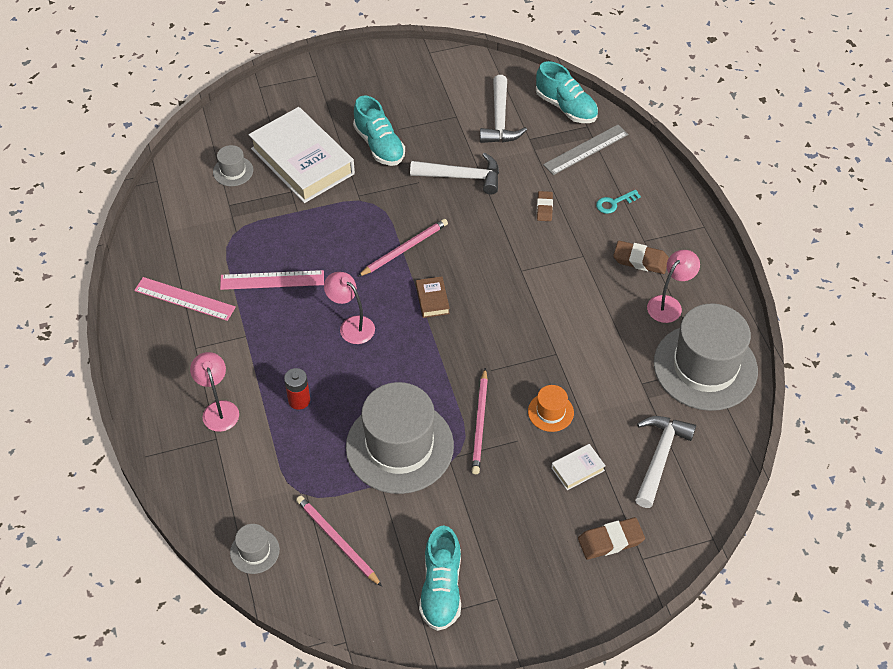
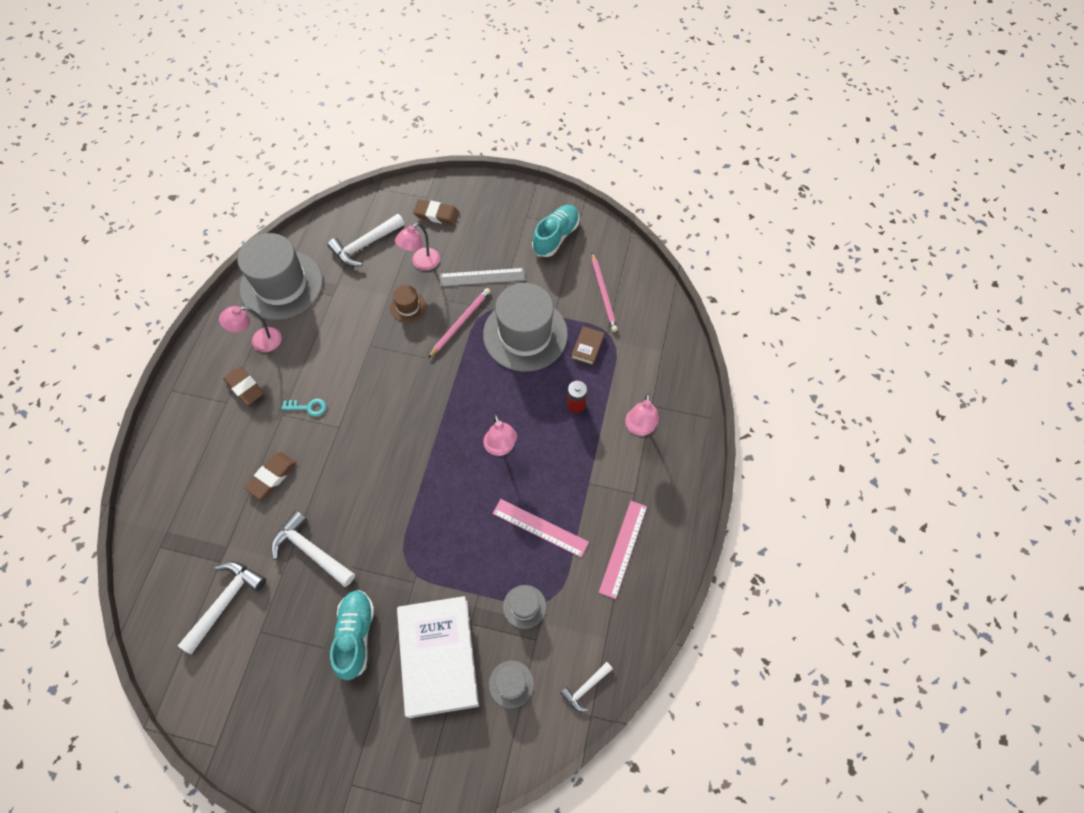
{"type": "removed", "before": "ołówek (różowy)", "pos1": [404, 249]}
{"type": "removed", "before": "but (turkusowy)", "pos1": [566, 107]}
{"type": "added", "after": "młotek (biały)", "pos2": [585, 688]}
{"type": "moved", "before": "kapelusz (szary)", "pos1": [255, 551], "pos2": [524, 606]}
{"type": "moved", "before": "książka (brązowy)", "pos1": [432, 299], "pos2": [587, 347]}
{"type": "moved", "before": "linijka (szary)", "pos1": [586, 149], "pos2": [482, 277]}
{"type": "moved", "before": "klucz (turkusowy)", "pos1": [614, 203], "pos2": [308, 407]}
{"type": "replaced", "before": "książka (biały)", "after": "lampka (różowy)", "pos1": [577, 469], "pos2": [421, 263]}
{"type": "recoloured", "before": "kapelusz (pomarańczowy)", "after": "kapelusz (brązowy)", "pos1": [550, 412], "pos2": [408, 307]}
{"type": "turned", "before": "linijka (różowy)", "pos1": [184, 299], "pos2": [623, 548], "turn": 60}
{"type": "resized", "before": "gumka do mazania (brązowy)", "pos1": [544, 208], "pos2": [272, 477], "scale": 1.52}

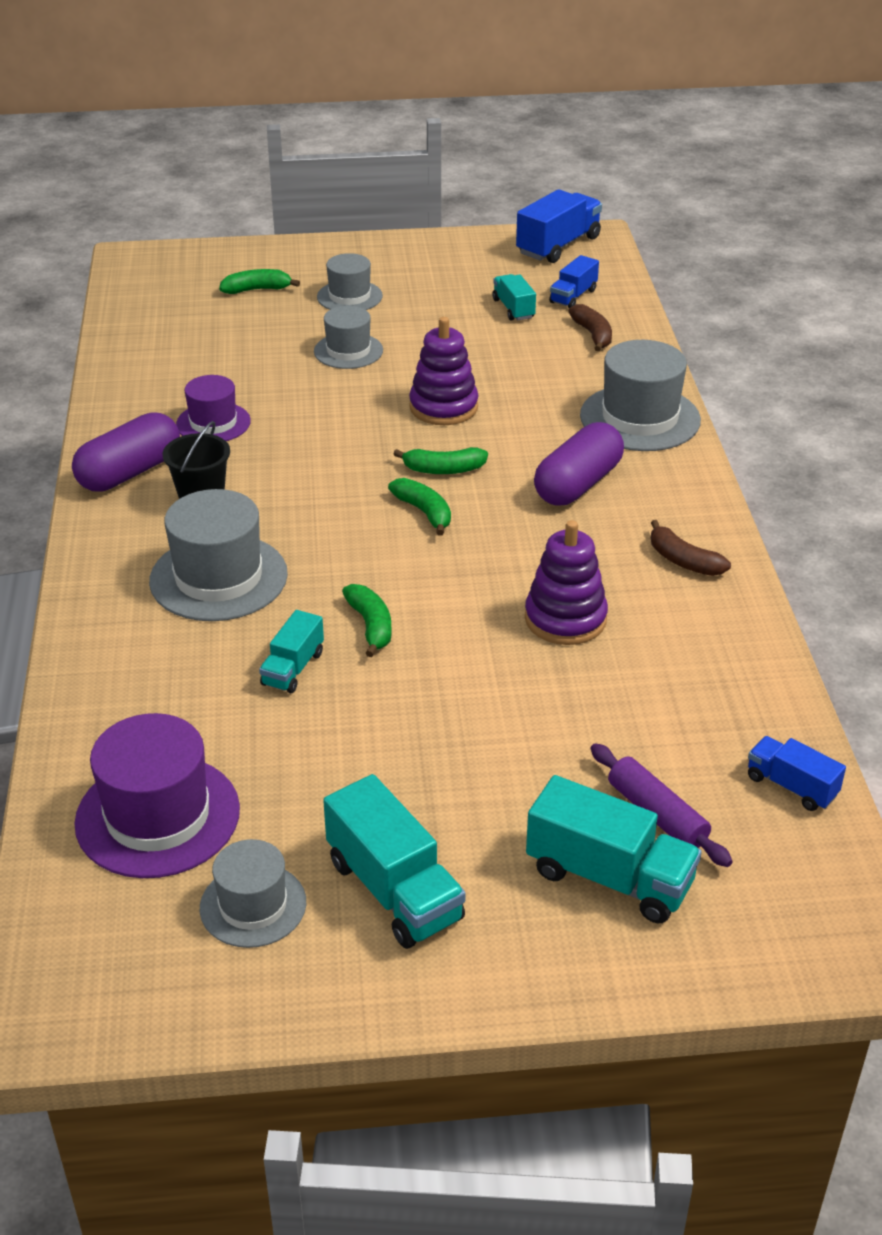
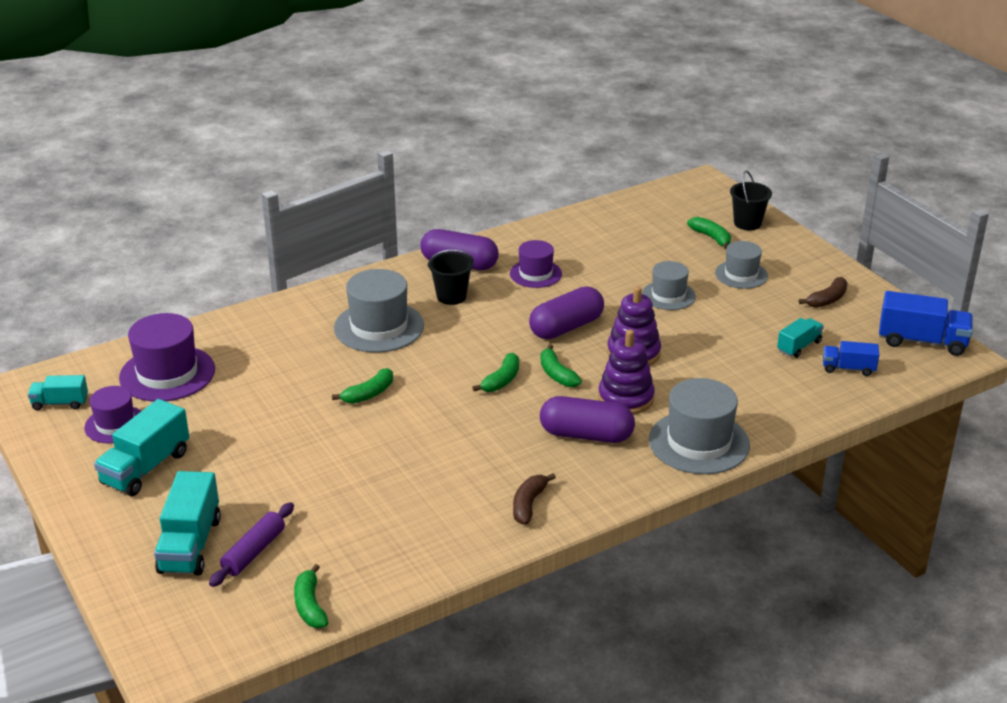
{"type": "added", "after": "kapsułka (fioletowy)", "pos2": [566, 327]}
{"type": "added", "after": "wiadro (czarny)", "pos2": [747, 223]}
{"type": "moved", "before": "ciężarówka (turkusowy)", "pos1": [293, 668], "pos2": [60, 403]}
{"type": "moved", "before": "zabawka nakładanka (fioletowy)", "pos1": [565, 619], "pos2": [626, 398]}
{"type": "moved", "before": "banan (brązowy)", "pos1": [593, 335], "pos2": [827, 300]}
{"type": "replaced", "before": "ciężarówka (niebieski)", "after": "banan (zielony)", "pos1": [791, 786], "pos2": [310, 605]}
{"type": "recoloured", "before": "kapelusz (szary)", "after": "kapelusz (fioletowy)", "pos1": [253, 905], "pos2": [115, 424]}

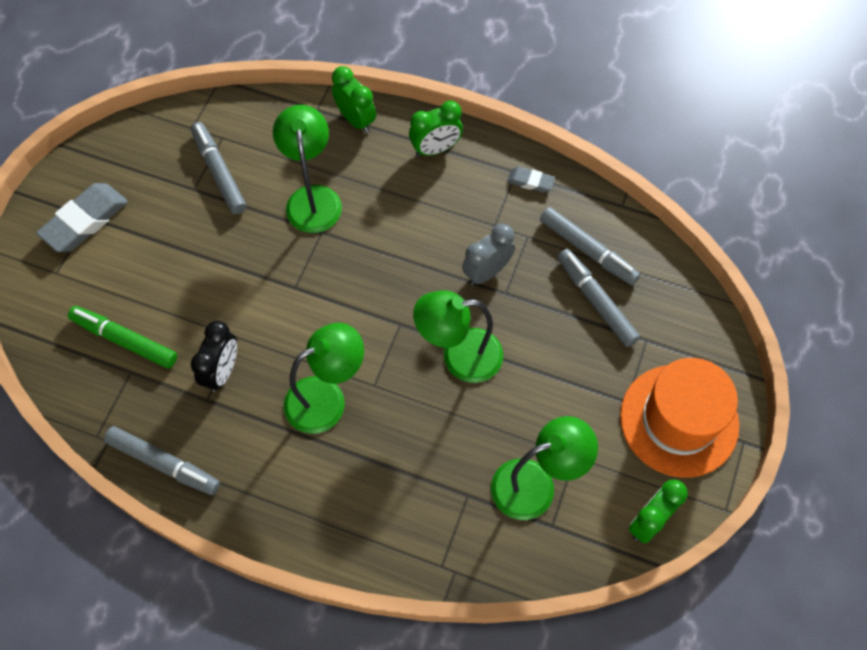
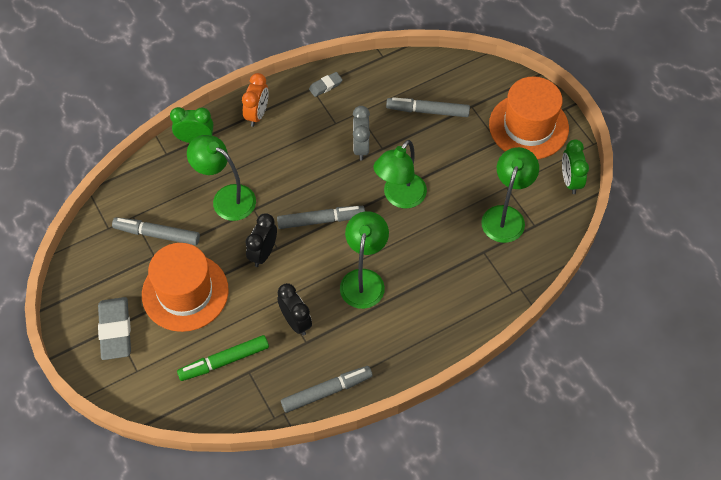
{"type": "added", "after": "kapelusz (pomarańczowy)", "pos2": [185, 292]}
{"type": "added", "after": "budzik (czarny)", "pos2": [263, 253]}
{"type": "moved", "before": "flamaster (szary)", "pos1": [587, 250], "pos2": [321, 220]}
{"type": "recoloured", "before": "budzik (zielony)", "after": "budzik (pomarańczowy)", "pos1": [435, 149], "pos2": [257, 114]}

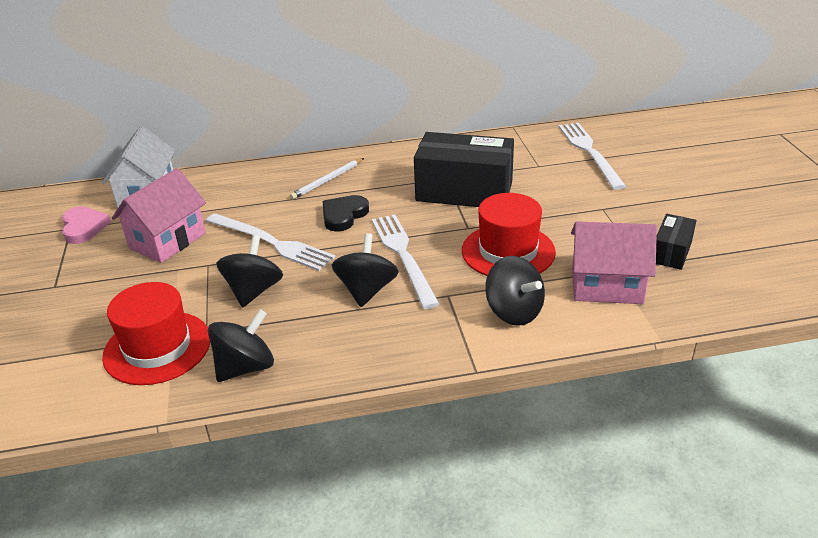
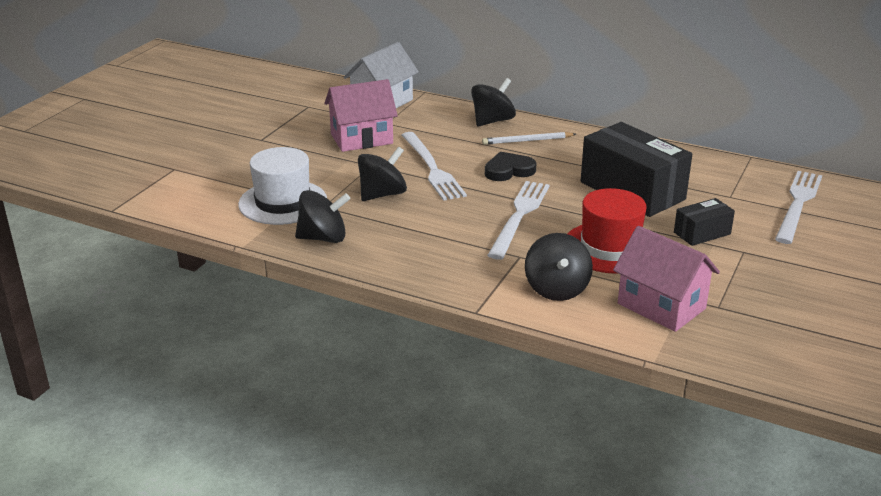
{"type": "removed", "before": "serce (różowy)", "pos1": [84, 227]}
{"type": "moved", "before": "bączek (czarny)", "pos1": [366, 290], "pos2": [492, 121]}
{"type": "moved", "before": "pudełko (czarny)", "pos1": [671, 252], "pos2": [702, 233]}
{"type": "recoloured", "before": "kapelusz (czerwony)", "after": "kapelusz (biały)", "pos1": [157, 347], "pos2": [283, 202]}

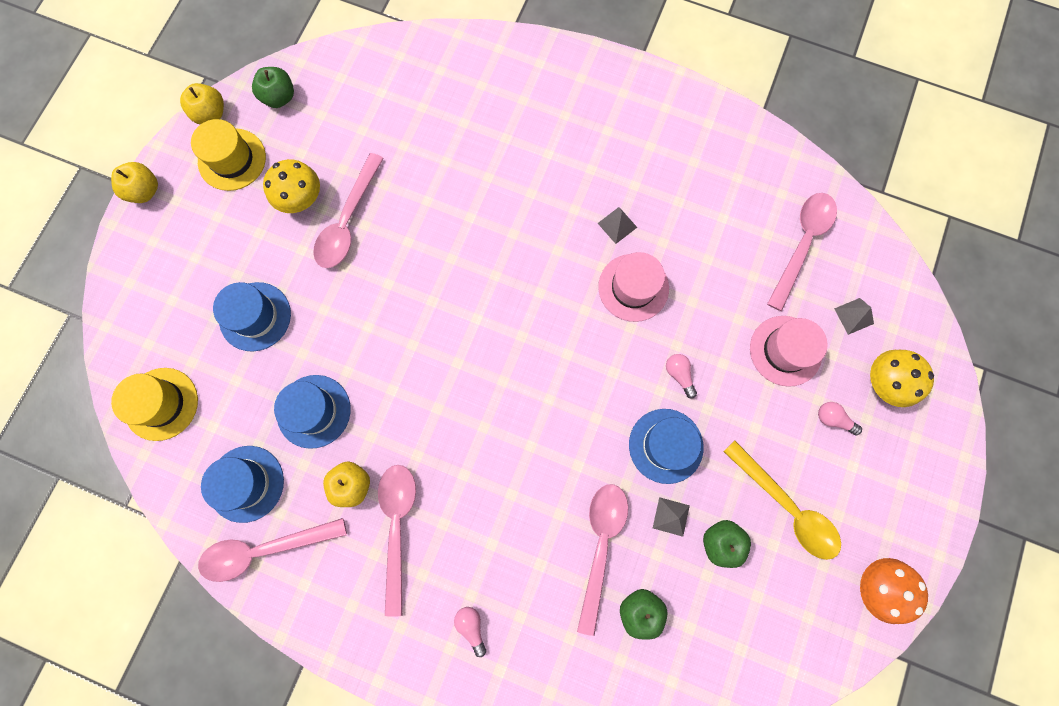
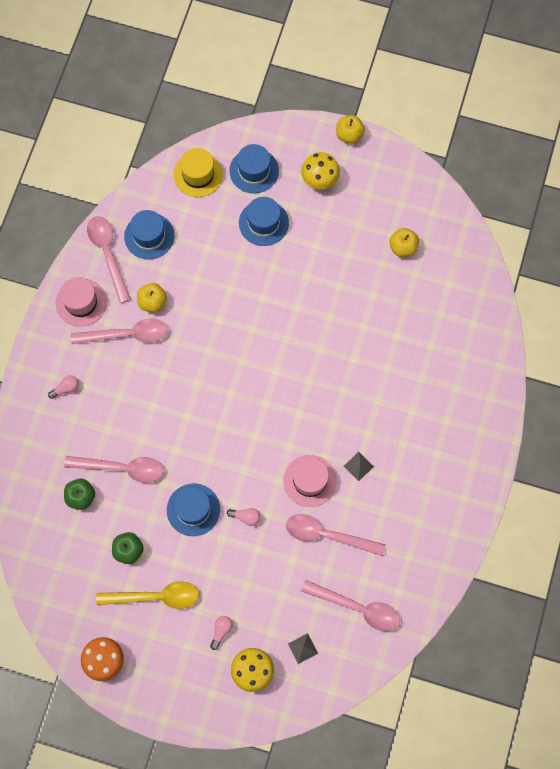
{"type": "removed", "before": "kapelusz (żółty)", "pos1": [232, 159]}
{"type": "removed", "before": "jabłko (zielony)", "pos1": [279, 97]}
{"type": "removed", "before": "piramida (szary)", "pos1": [671, 516]}
{"type": "moved", "before": "jabłko (żółty)", "pos1": [211, 114], "pos2": [403, 247]}
{"type": "moved", "before": "grzyb (żółty)", "pos1": [301, 198], "pos2": [319, 179]}
{"type": "moved", "before": "kapelusz (niebieski)", "pos1": [314, 411], "pos2": [254, 171]}
{"type": "moved", "before": "łyżka (różowy)", "pos1": [348, 221], "pos2": [327, 535]}
{"type": "moved", "before": "kapelusz (różowy)", "pos1": [785, 350], "pos2": [81, 302]}
{"type": "turned", "before": "żarówka (różowy)", "pos1": [679, 375], "pos2": [246, 517], "turn": 45}
{"type": "turned", "before": "łyżka (żółty)", "pos1": [786, 507], "pos2": [155, 597], "turn": -135}

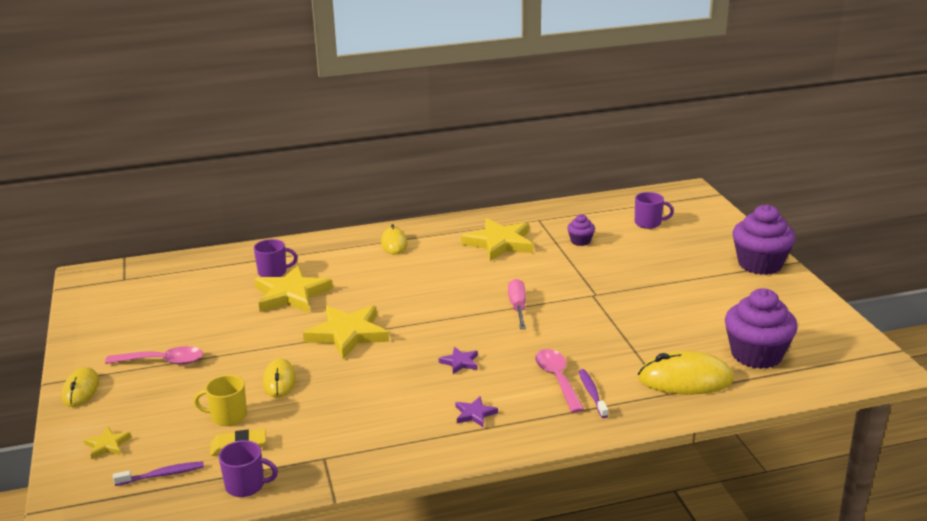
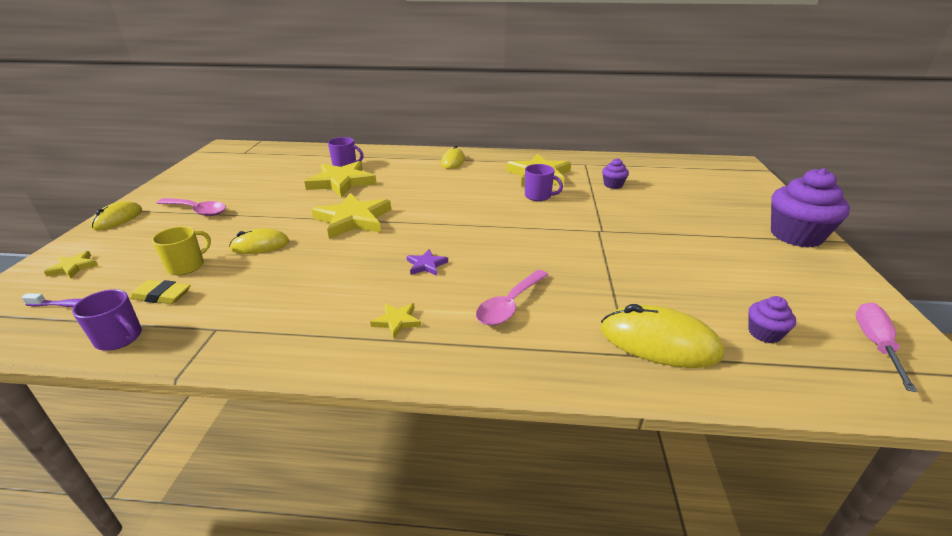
{"type": "removed", "before": "szczoteczka do zębów (fioletowy)", "pos1": [592, 393]}
{"type": "moved", "before": "śrubokręt (różowy)", "pos1": [518, 307], "pos2": [875, 344]}
{"type": "moved", "before": "kubek (fioletowy)", "pos1": [648, 223], "pos2": [538, 196]}
{"type": "recoloured", "before": "gwiazda (fioletowy)", "after": "gwiazda (żółty)", "pos1": [474, 414], "pos2": [397, 321]}
{"type": "turned", "before": "kubek (żółty)", "pos1": [228, 416], "pos2": [187, 266], "turn": 105}
{"type": "turned", "before": "myszka (żółty)", "pos1": [279, 381], "pos2": [260, 245], "turn": 60}
{"type": "turned", "before": "łyżka (różowy)", "pos1": [557, 379], "pos2": [509, 305], "turn": -150}
{"type": "resized", "before": "muffinka (fioletowy)", "pos1": [756, 355], "pos2": [764, 333], "scale": 0.48}

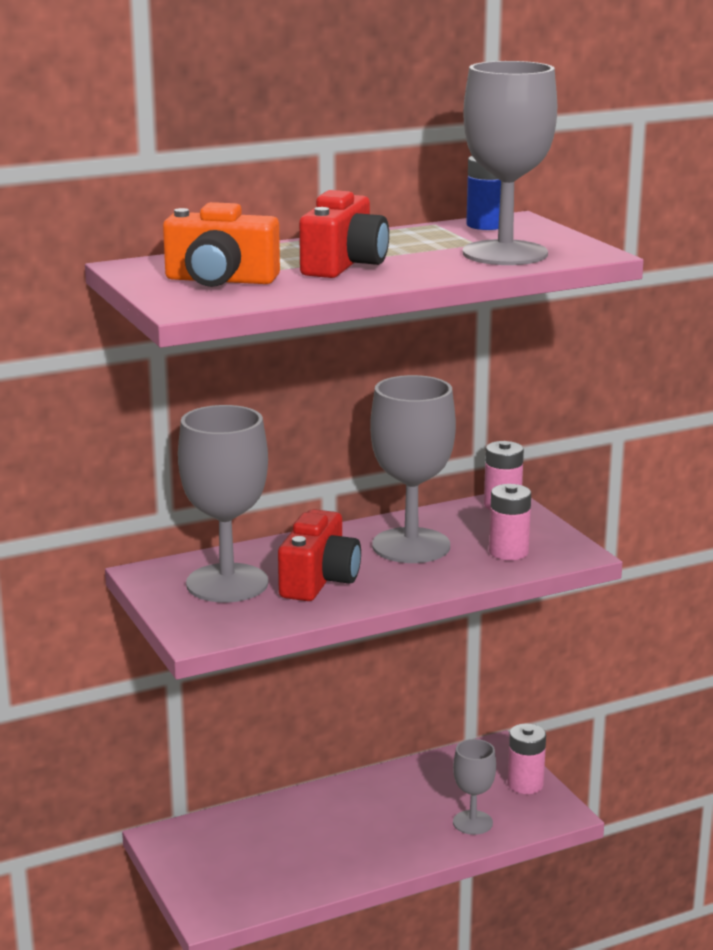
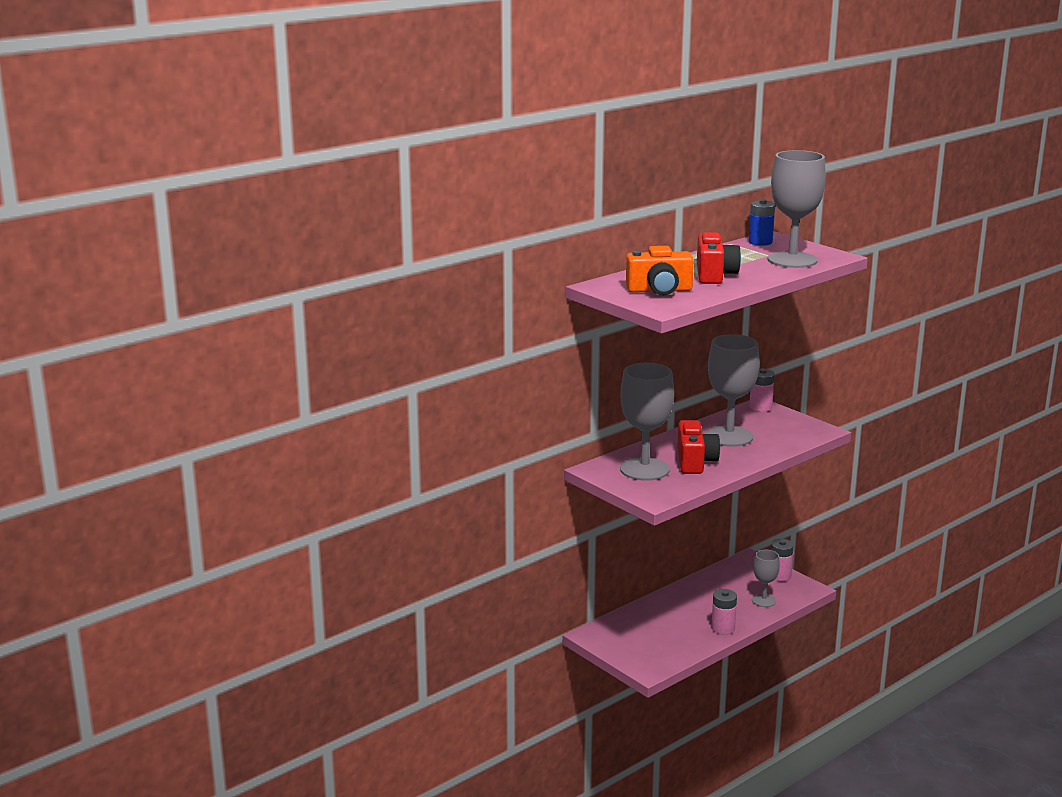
{"type": "moved", "before": "bateria (różowy)", "pos1": [508, 552], "pos2": [723, 628]}

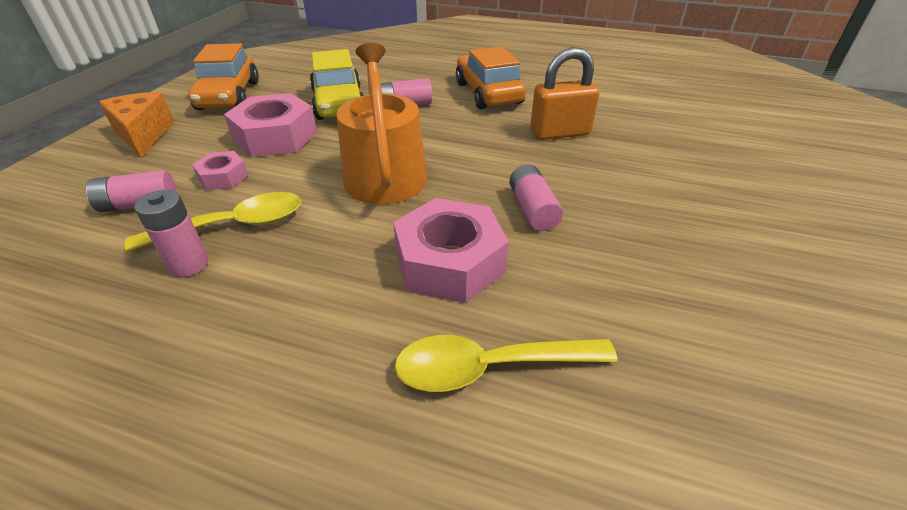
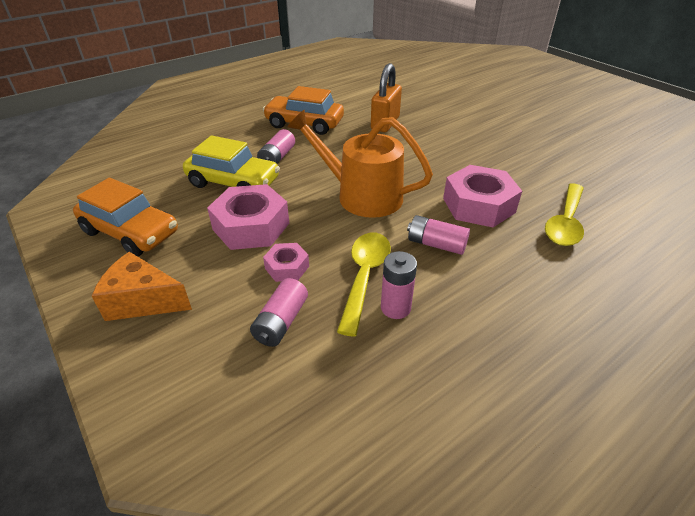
{"type": "moved", "before": "bateria (różowy)", "pos1": [533, 209], "pos2": [436, 244]}

